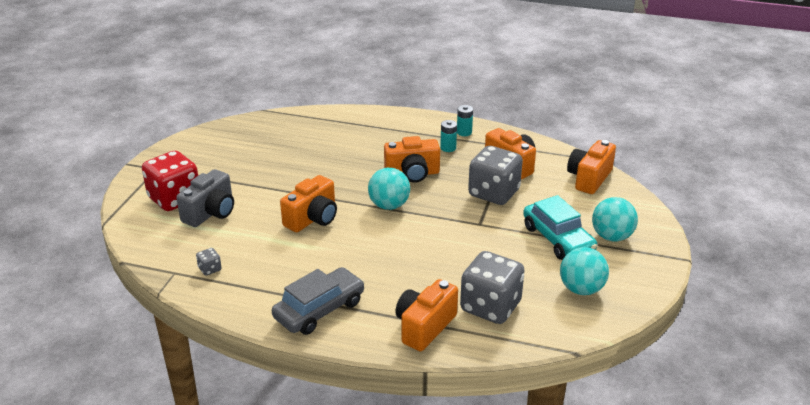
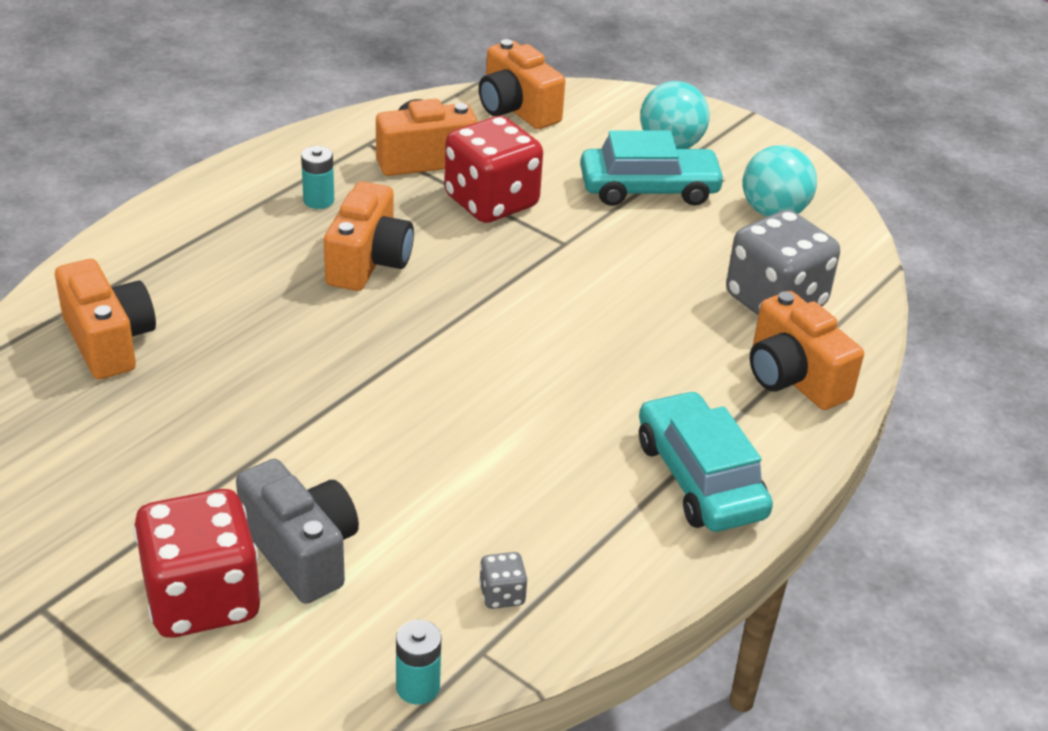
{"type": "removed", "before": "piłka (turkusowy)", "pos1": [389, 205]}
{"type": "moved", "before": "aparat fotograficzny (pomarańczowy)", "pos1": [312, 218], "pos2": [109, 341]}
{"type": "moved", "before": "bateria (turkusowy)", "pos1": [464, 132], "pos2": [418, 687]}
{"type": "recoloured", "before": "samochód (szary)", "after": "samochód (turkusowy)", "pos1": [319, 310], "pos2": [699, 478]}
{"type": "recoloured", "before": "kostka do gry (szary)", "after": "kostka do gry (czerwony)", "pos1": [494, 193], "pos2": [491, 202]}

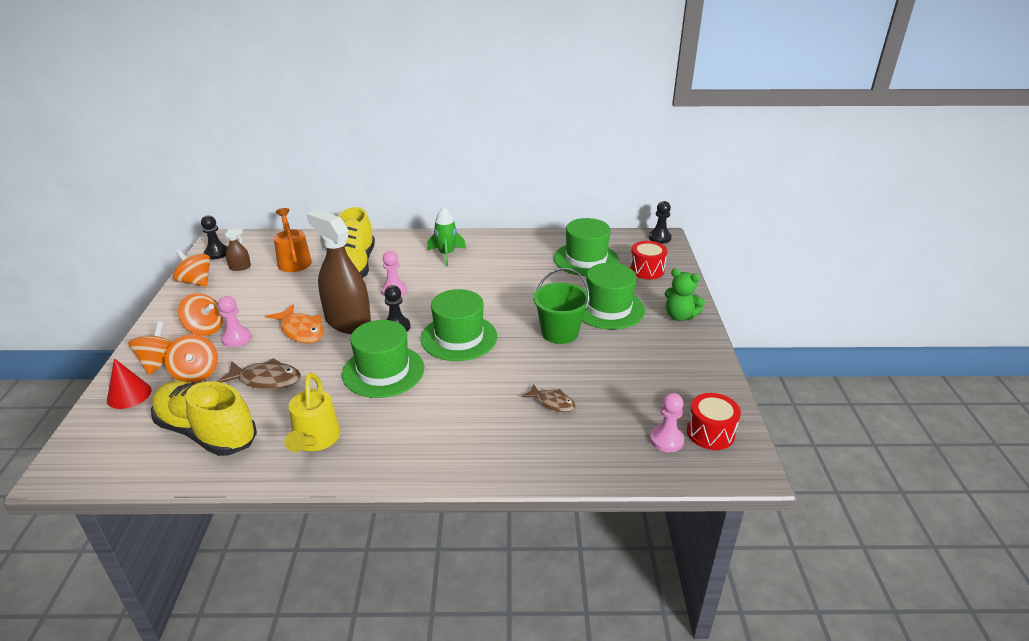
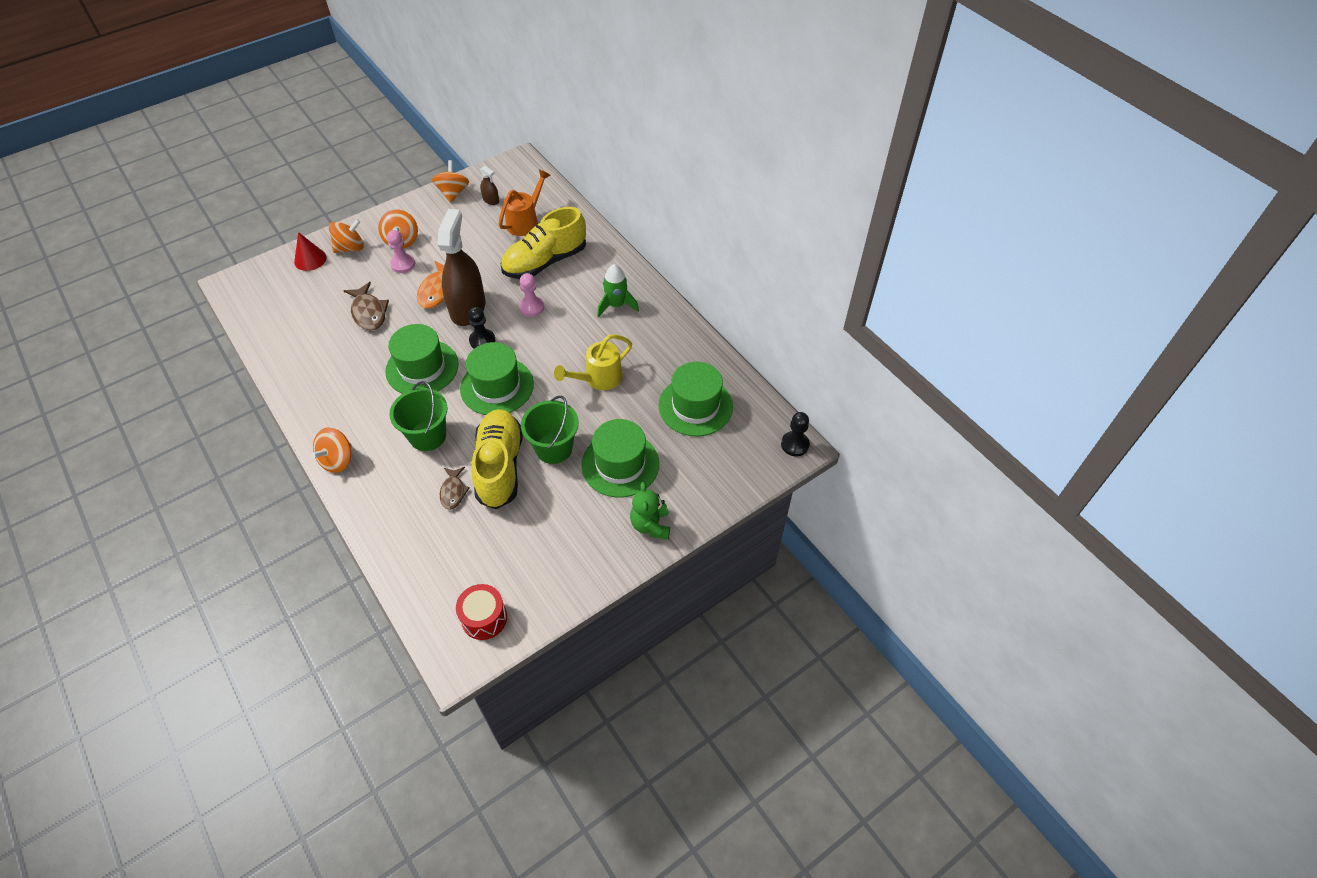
{"type": "removed", "before": "pionek (czarny)", "pos1": [217, 253]}
{"type": "removed", "before": "bęben (czerwony)", "pos1": [646, 270]}
{"type": "removed", "before": "pionek (różowy)", "pos1": [666, 440]}
{"type": "added", "after": "wiadro (zielony)", "pos2": [427, 436]}
{"type": "moved", "before": "but (żółty)", "pos1": [207, 432], "pos2": [500, 467]}
{"type": "moved", "before": "bączek (pomarańczowy)", "pos1": [196, 373], "pos2": [337, 460]}
{"type": "moved", "before": "konewka (żółty)", "pos1": [315, 440], "pos2": [599, 379]}

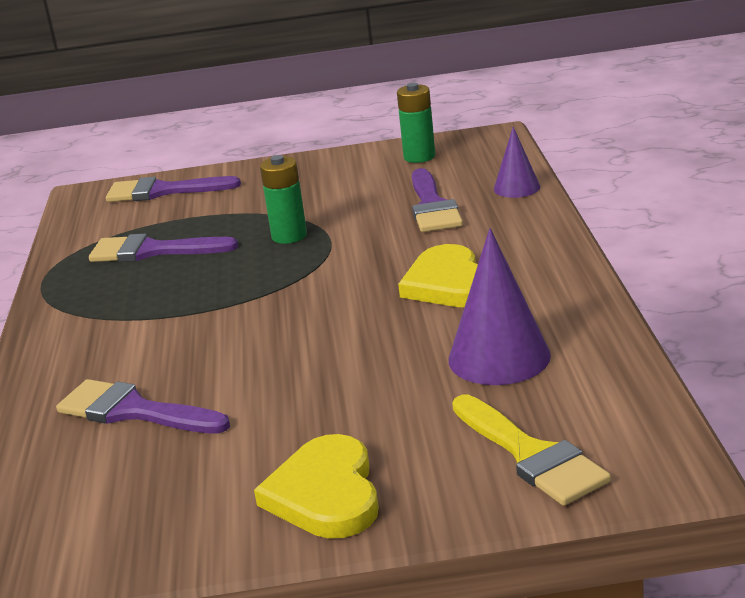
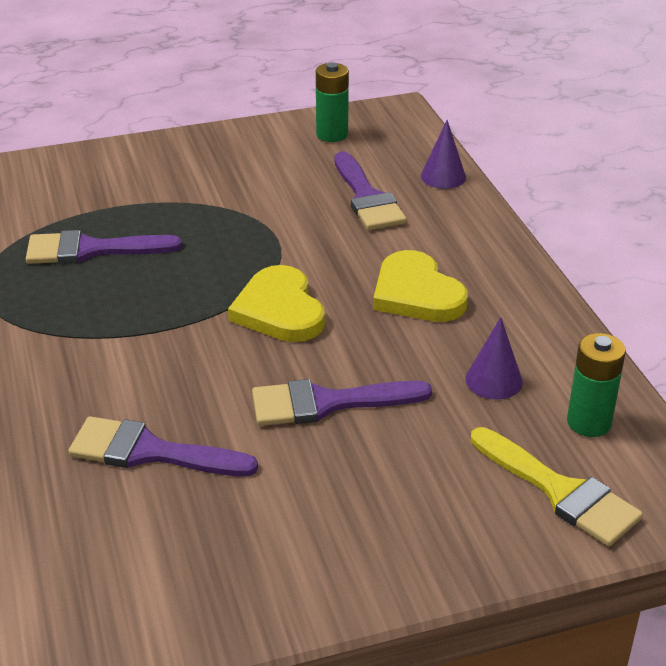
{"type": "moved", "before": "pędzel (fioletowy)", "pos1": [163, 191], "pos2": [327, 403]}
{"type": "moved", "before": "serce (żółty)", "pos1": [325, 494], "pos2": [279, 310]}
{"type": "moved", "before": "bateria (zielony)", "pos1": [289, 236], "pos2": [589, 422]}
{"type": "resized", "before": "stożek (fioletowy)", "pos1": [499, 357], "pos2": [493, 380], "scale": 0.59}

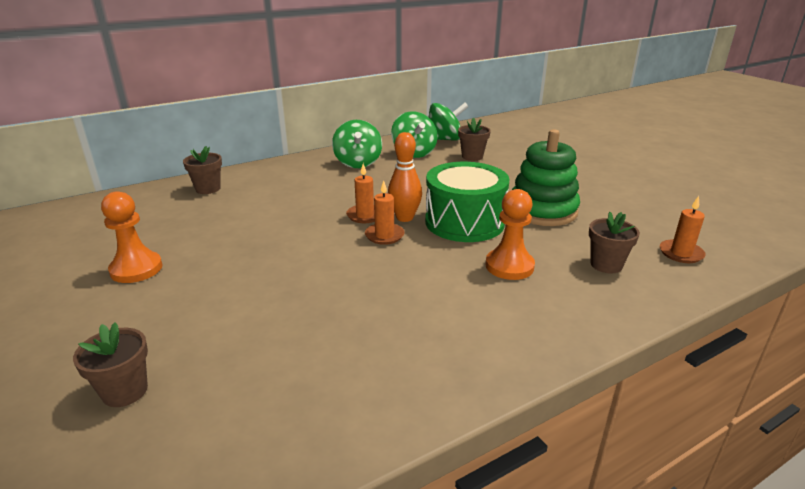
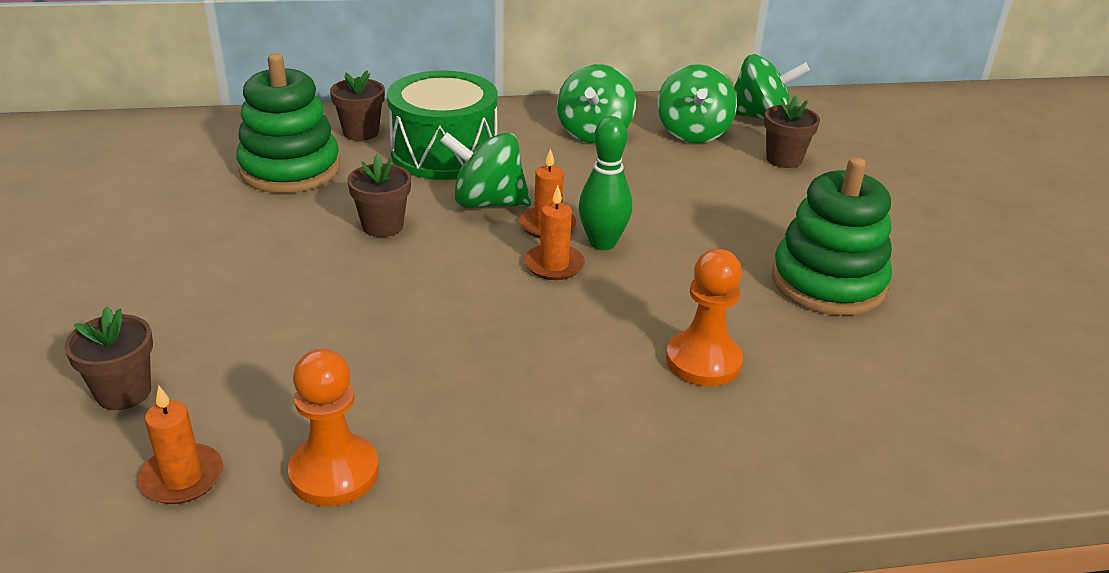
{"type": "added", "after": "zabawka nakładanka (zielony)", "pos2": [290, 169]}
{"type": "added", "after": "bączek (zielony)", "pos2": [487, 203]}
{"type": "moved", "before": "pionek (pomarańczowy)", "pos1": [136, 269], "pos2": [334, 473]}
{"type": "moved", "before": "bęben (zielony)", "pos1": [464, 222], "pos2": [444, 153]}
{"type": "moved", "before": "doniczka (brązowy)", "pos1": [606, 265], "pos2": [382, 226]}
{"type": "moved", "before": "świeca (pomarańczowy)", "pos1": [681, 253], "pos2": [182, 477]}
{"type": "recoloured", "before": "kręgiel (pomarańczowy)", "after": "kręgiel (zielony)", "pos1": [404, 218], "pos2": [602, 243]}

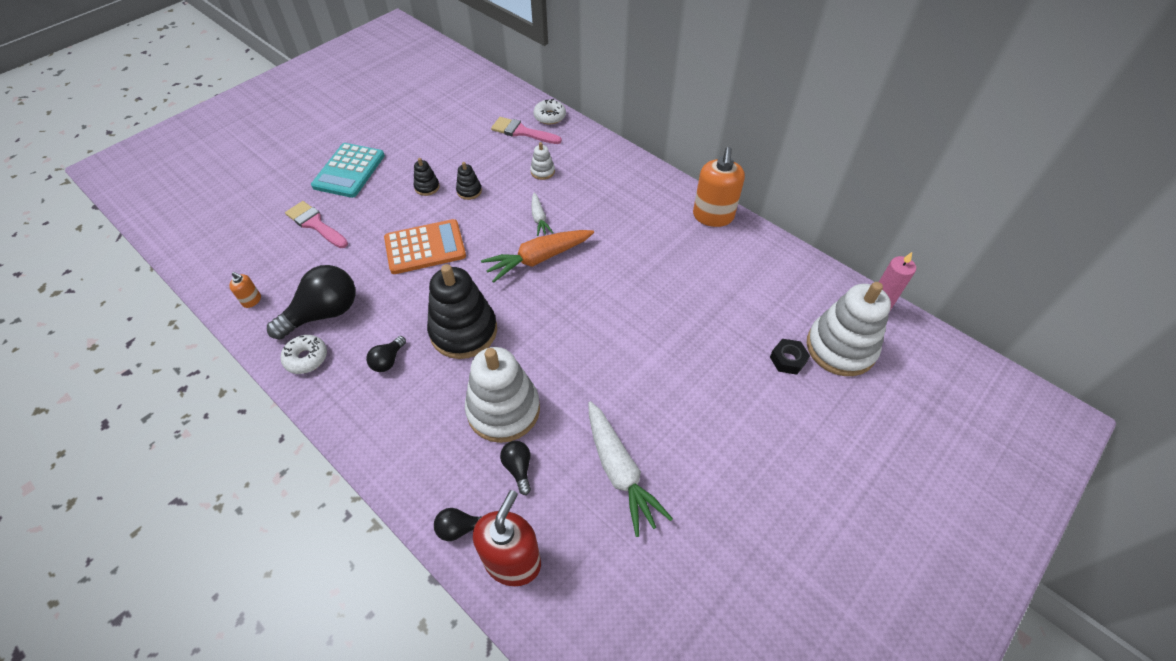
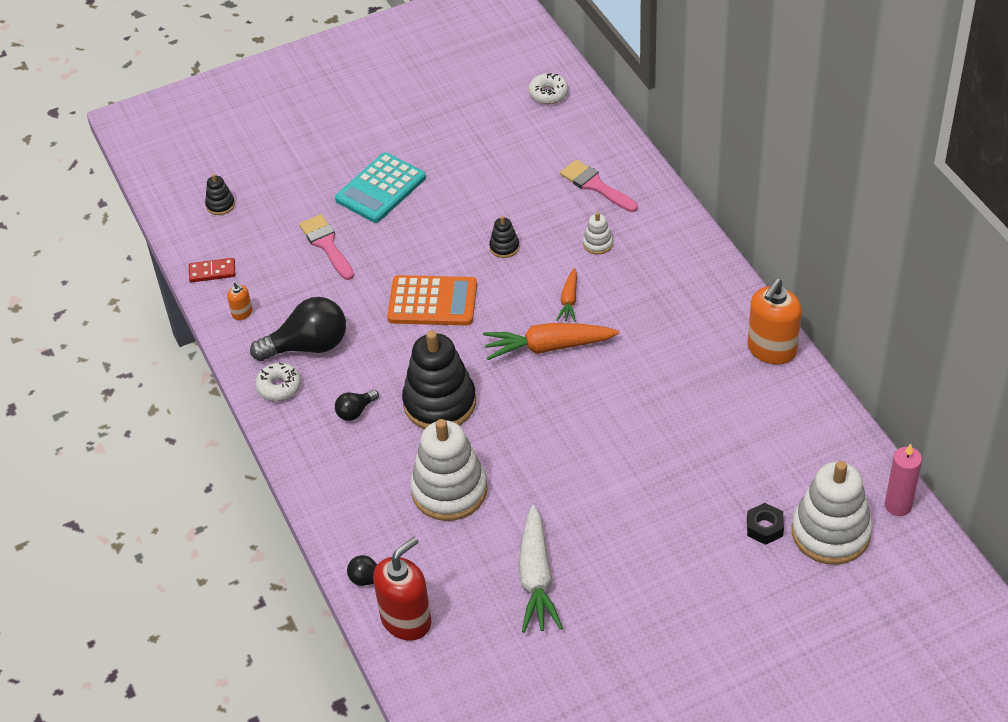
{"type": "removed", "before": "żarówka (czarny)", "pos1": [518, 468]}
{"type": "added", "after": "kostka domina (czerwony)", "pos2": [212, 272]}
{"type": "moved", "before": "zabawka nakładanka (czarny)", "pos1": [427, 187], "pos2": [220, 205]}
{"type": "moved", "before": "donut (biały)", "pos1": [549, 116], "pos2": [548, 94]}
{"type": "recoloured", "before": "marchewka (biały)", "after": "marchewka (pomarańczowy)", "pos1": [539, 218], "pos2": [569, 300]}

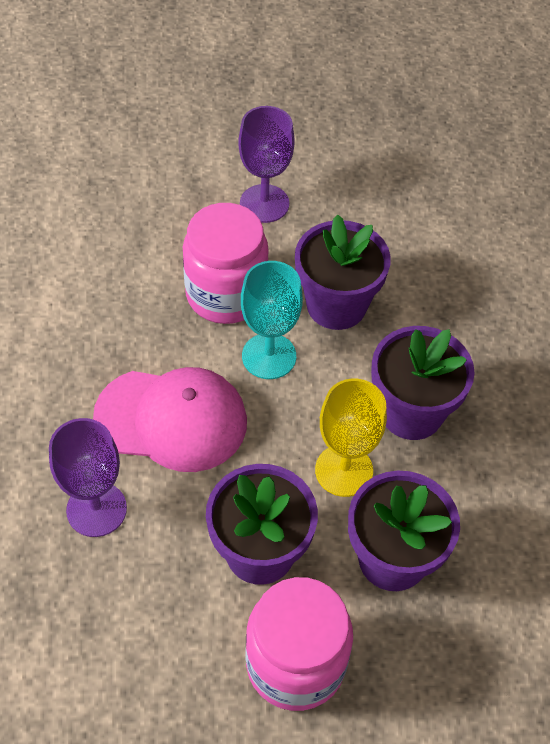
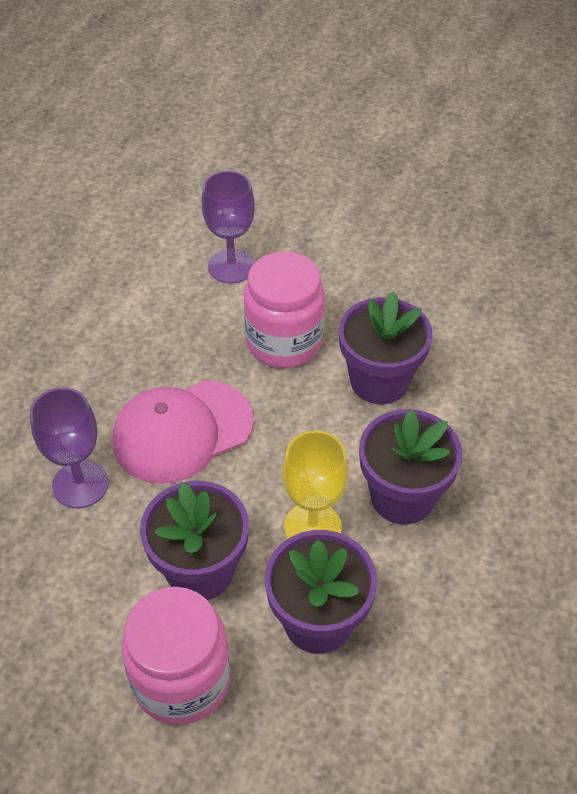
{"type": "removed", "before": "kielich (turkusowy)", "pos1": [269, 356]}
{"type": "moved", "before": "kielich (fioletowy)", "pos1": [264, 203], "pos2": [231, 266]}
{"type": "turned", "before": "czapka (różowy)", "pos1": [171, 419], "pos2": [182, 431], "turn": 120}

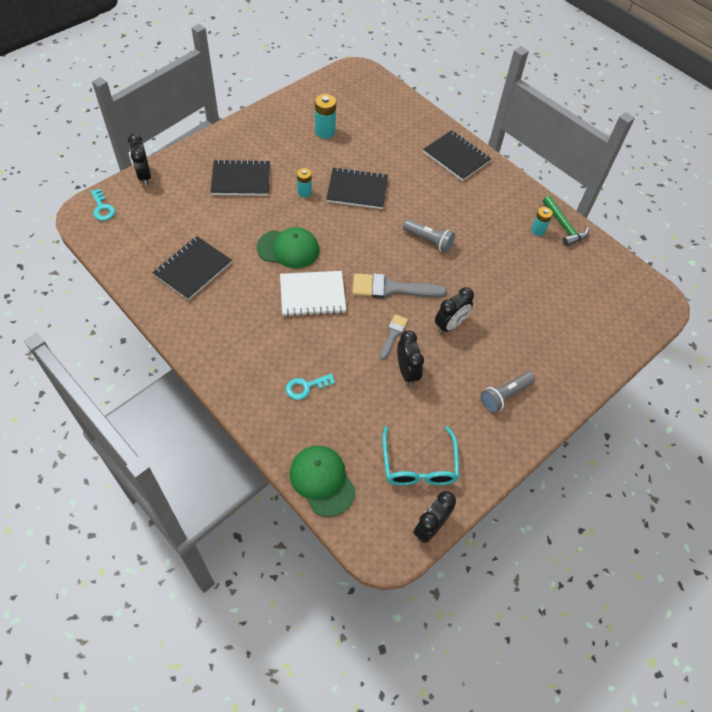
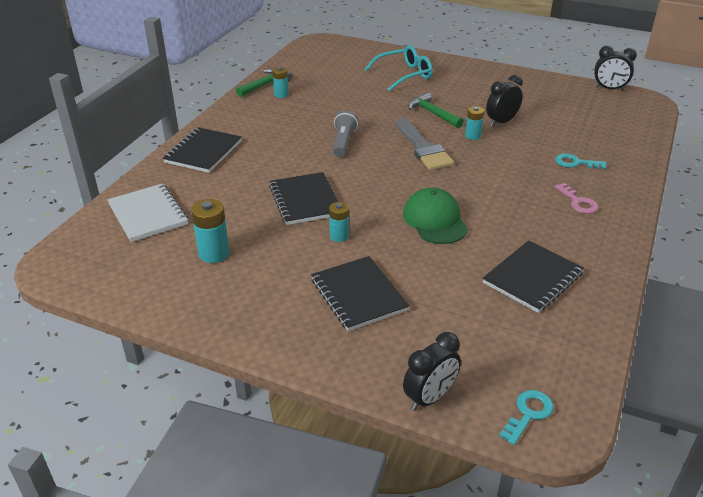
{"type": "removed", "before": "czapka (zielony)", "pos1": [322, 480]}
{"type": "removed", "before": "latarka (szary)", "pos1": [505, 396]}
{"type": "added", "after": "klucz (różowy)", "pos2": [578, 202]}
{"type": "moved", "before": "zeszyt (biały)", "pos1": [312, 295], "pos2": [148, 214]}
{"type": "moved", "before": "okulary (turkusowy)", "pos1": [419, 466], "pos2": [405, 75]}
{"type": "replaced", "before": "pędzel (szary)", "after": "bateria (turkusowy)", "pos1": [393, 334], "pos2": [473, 136]}
{"type": "replaced", "before": "budzik (czarny)", "after": "młotek (zielony)", "pos1": [450, 325], "pos2": [432, 113]}
{"type": "turned", "before": "zeszyt (czarny)", "pos1": [193, 269], "pos2": [533, 278], "turn": -60}
{"type": "turned", "before": "klucz (turkusowy)", "pos1": [306, 387], "pos2": [575, 163], "turn": 150}

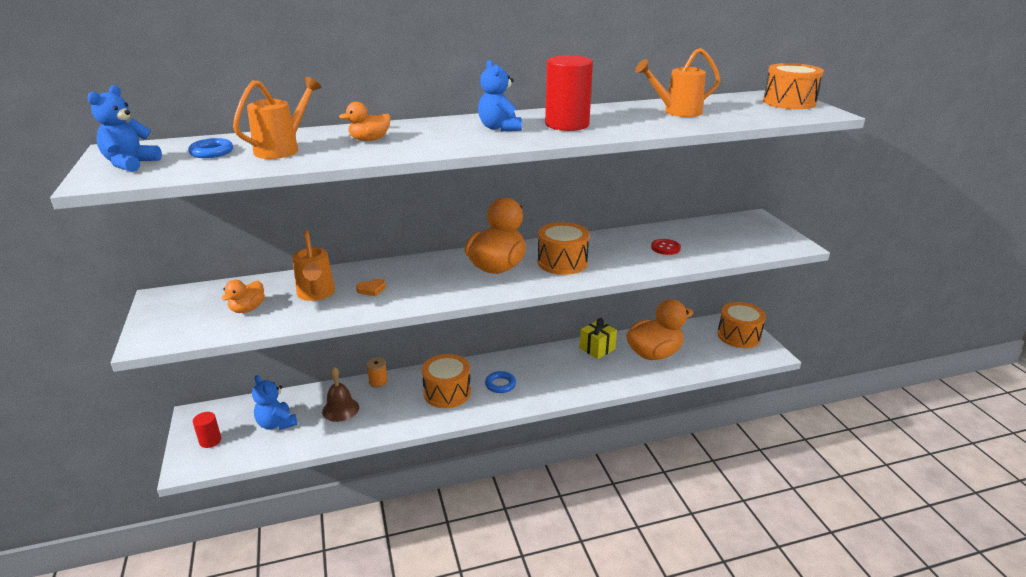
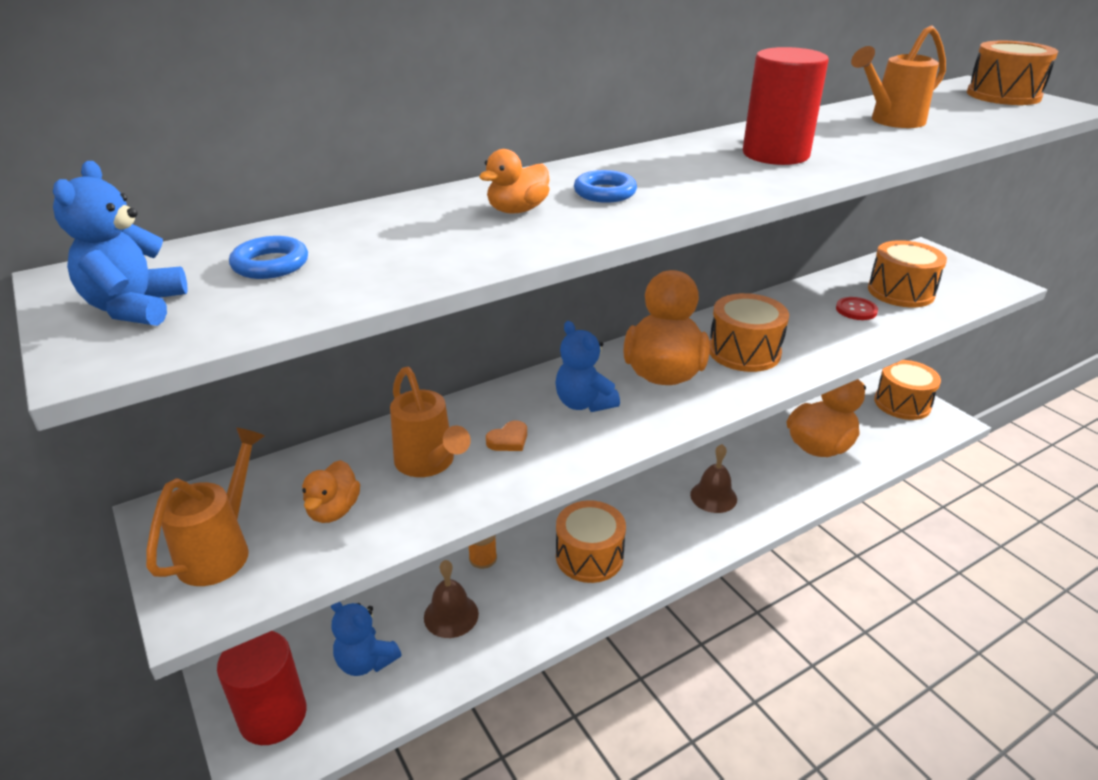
{"type": "removed", "before": "prezent (żółty)", "pos1": [597, 349]}
{"type": "added", "after": "dzwonek (brązowy)", "pos2": [713, 496]}
{"type": "added", "after": "bęben (pomarańczowy)", "pos2": [900, 292]}
{"type": "moved", "before": "konewka (pomarańczowy)", "pos1": [283, 149], "pos2": [221, 549]}
{"type": "moved", "before": "miś (niebieski)", "pos1": [499, 128], "pos2": [584, 403]}
{"type": "moved", "before": "pierścień (niebieski)", "pos1": [500, 384], "pos2": [605, 192]}
{"type": "resized", "before": "walec (czerwony)", "pos1": [210, 441], "pos2": [273, 715], "scale": 1.97}

